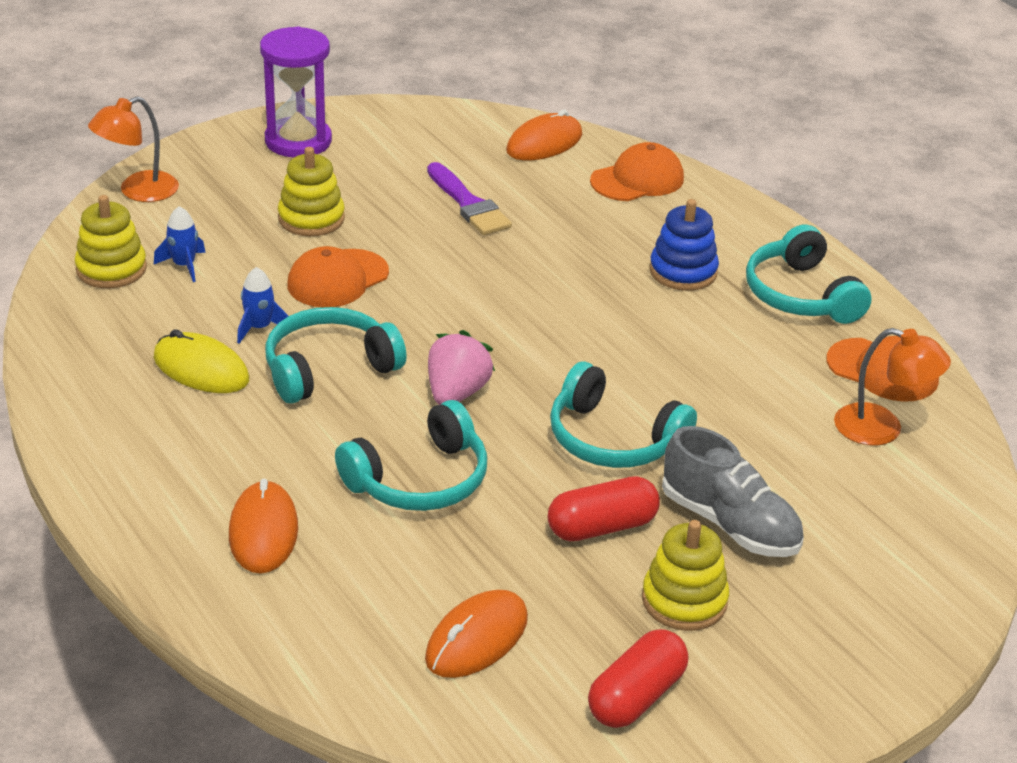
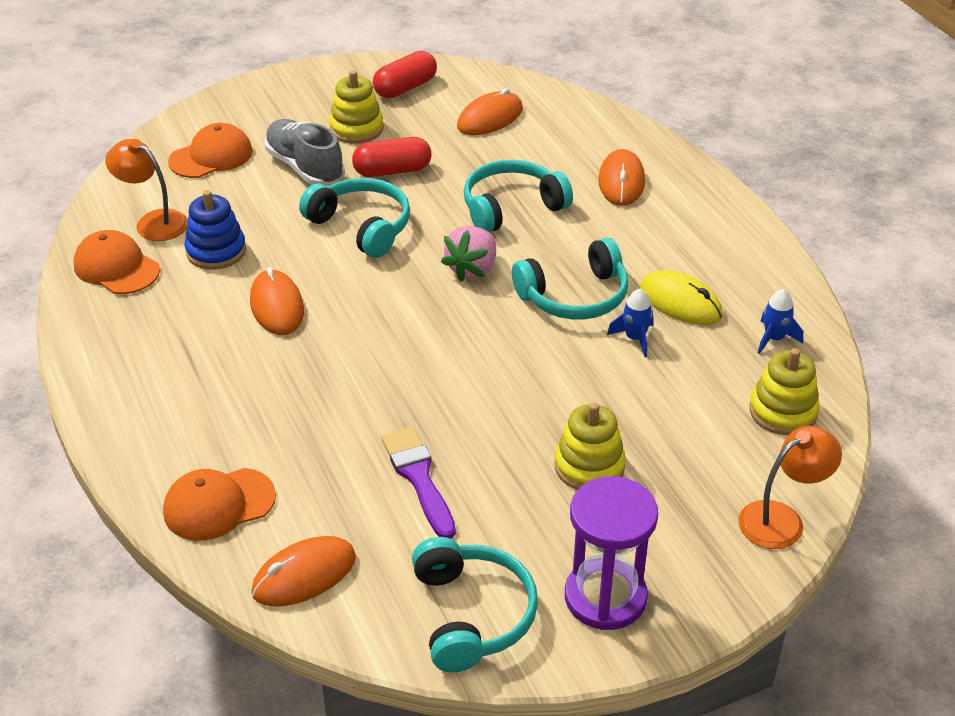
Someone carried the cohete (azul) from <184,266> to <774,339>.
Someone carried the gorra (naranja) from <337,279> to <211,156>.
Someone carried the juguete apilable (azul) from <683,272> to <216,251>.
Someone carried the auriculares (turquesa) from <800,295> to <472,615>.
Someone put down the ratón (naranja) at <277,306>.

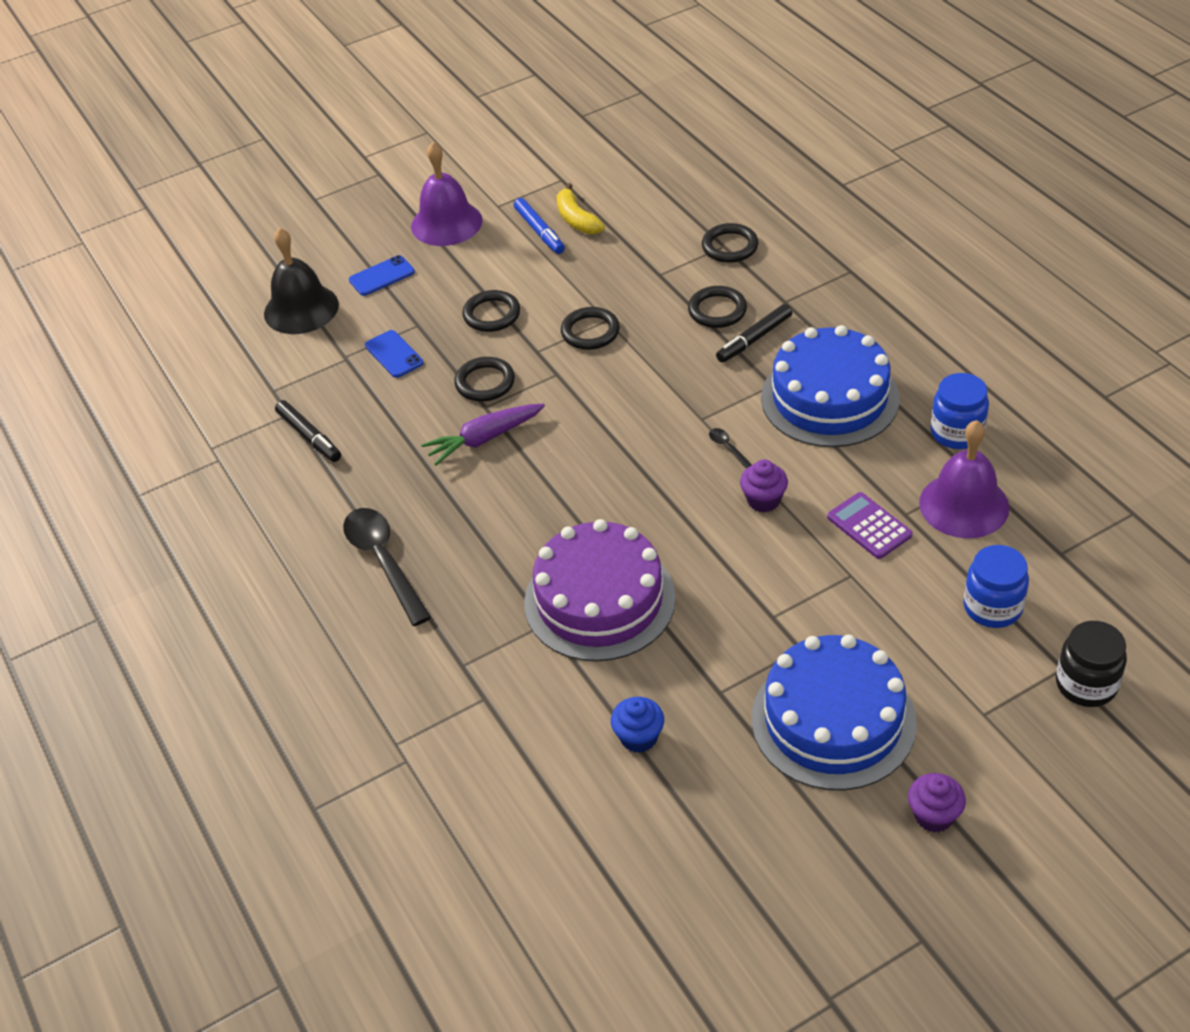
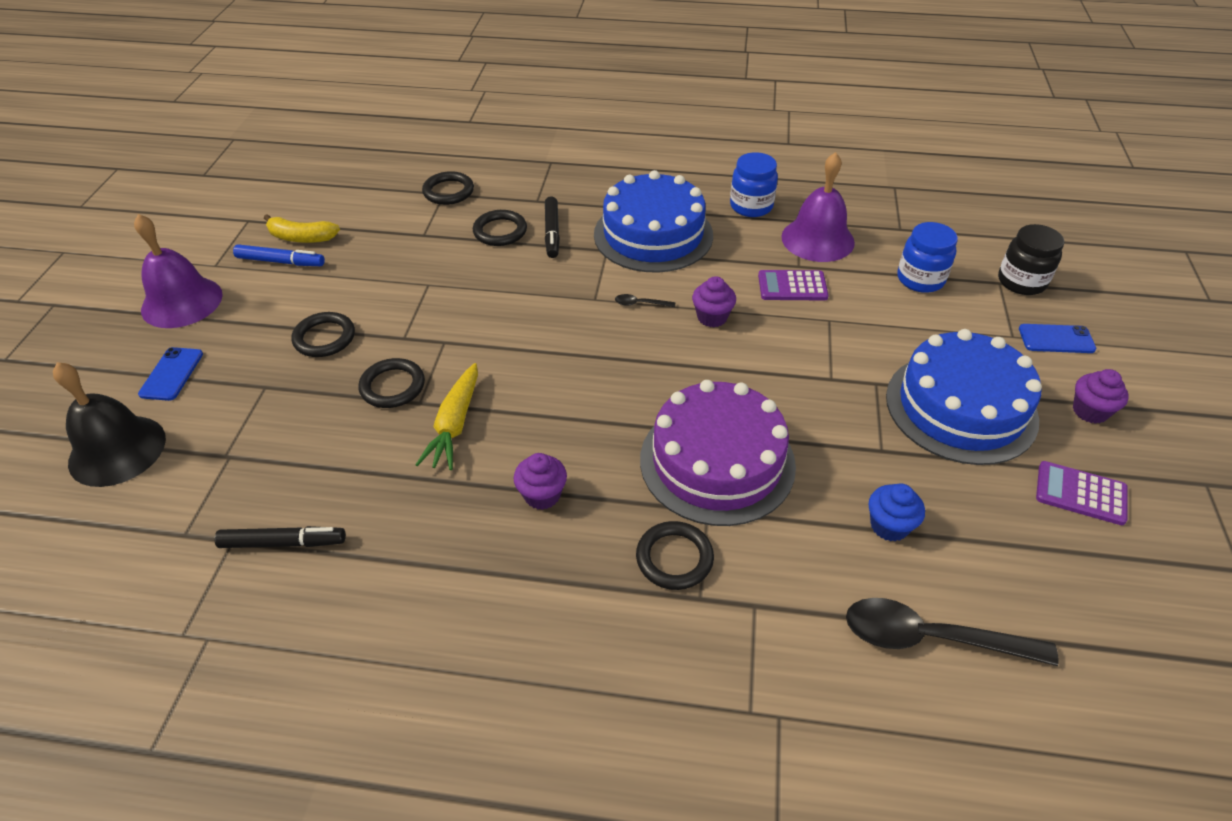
Someone carried the cuchara (negro) from <383,561> to <930,638>.
Someone carried the móvil (azul) from <394,354> to <1056,339>.
Someone repainted the zanahoria (morado) at <484,439>, which became the zanahoria (amarillo) at <455,424>.
Someone carried the anillo (negro) from <590,332> to <674,558>.
Someone put down the magdalena (morado) at <542,495>.
Someone put down the calculadora (morado) at <1080,493>.

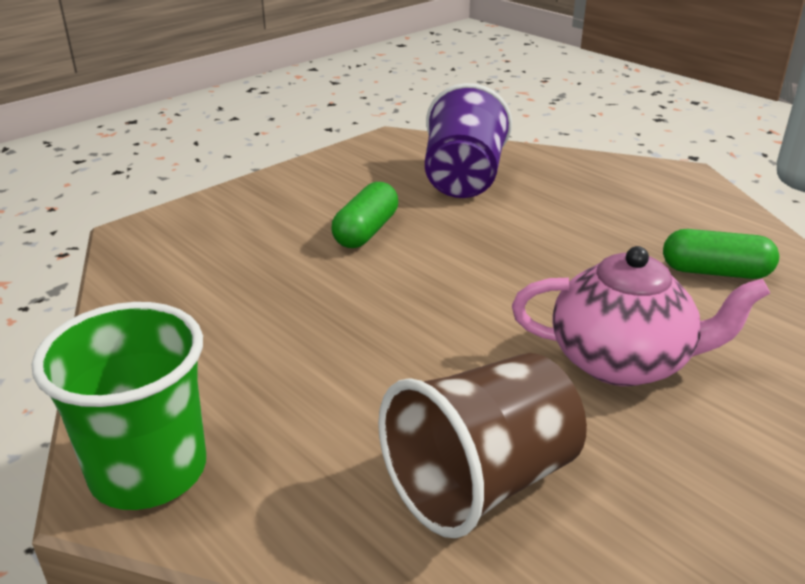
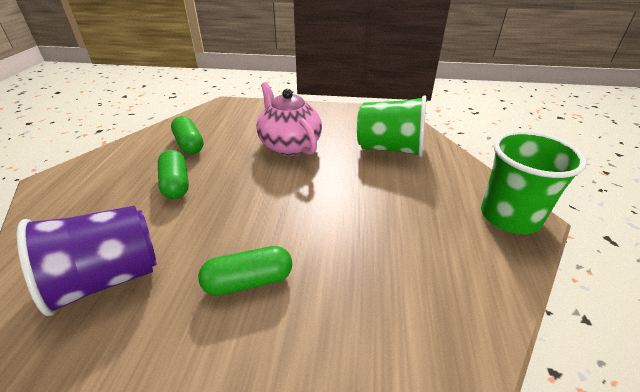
Someone repainted the vaso (marrón) at <481,482>, which became the vaso (verde) at <390,149>.
Someone put down the cápsula (verde) at <176,184>.

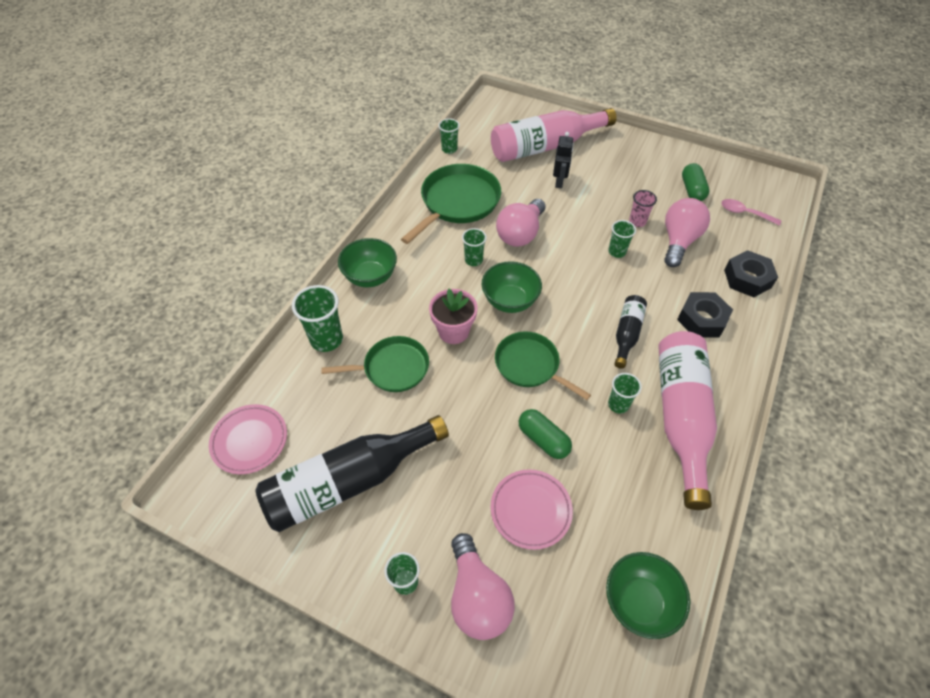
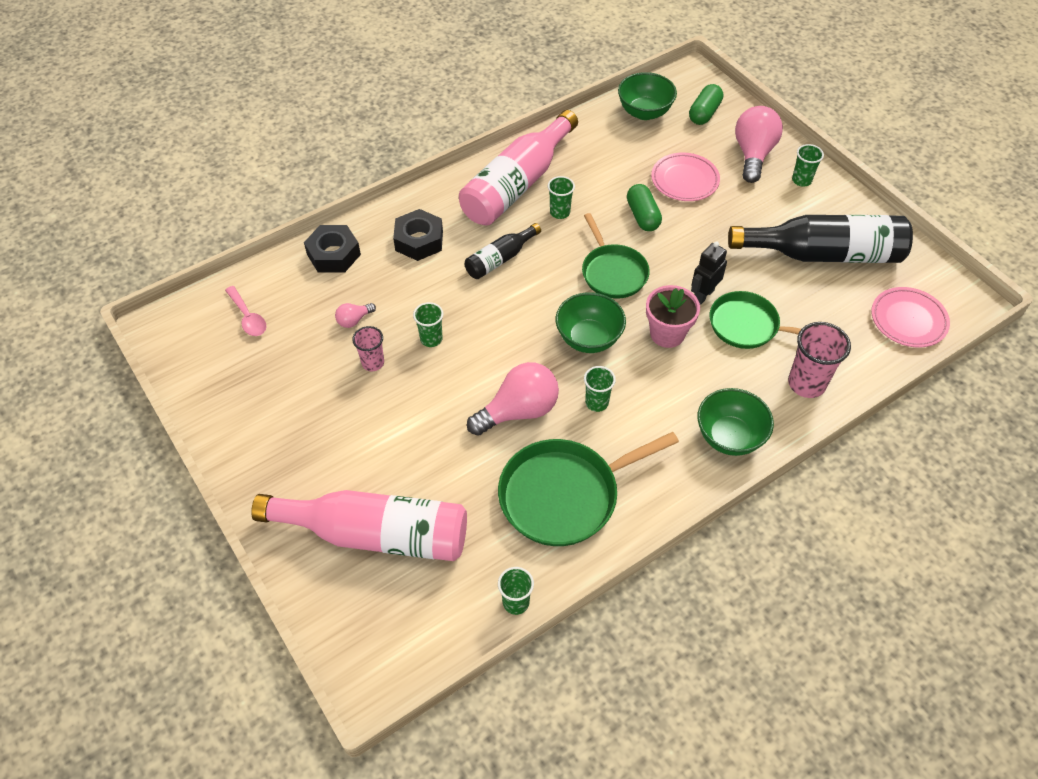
Someone repainted the vaso (verde) at <326,339>, which became the vaso (rosa) at <806,383>.
Someone carried the robot (negro) from <559,181> to <703,295>.
Someone scaled the bombilla (rosa) at <679,241> by 0.47.
Someone carried the cápsula (verde) from <692,190> to <704,113>.

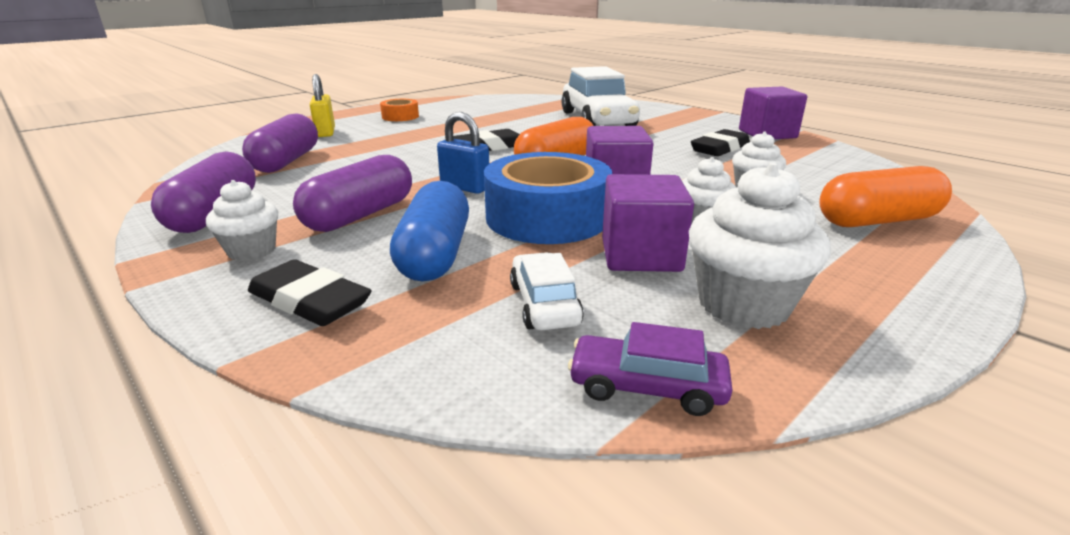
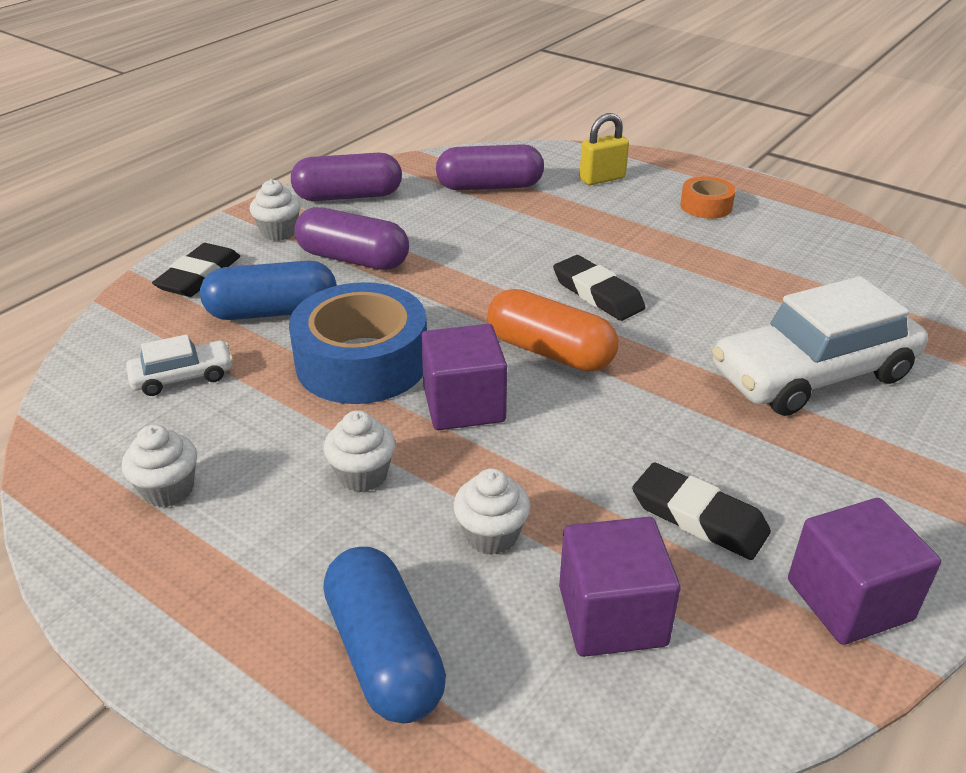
Someone took away the candado (azul) at <465,187>.
Someone took away the coche (morado) at <647,387>.
Someone carried the cubo (morado) from <641,255> to <612,615>.
Someone scaled the magdalena (blanco) at <743,304> by 0.61.
Someone repainted the cápsula (naranja) at <877,221>, which became the cápsula (azul) at <384,654>.

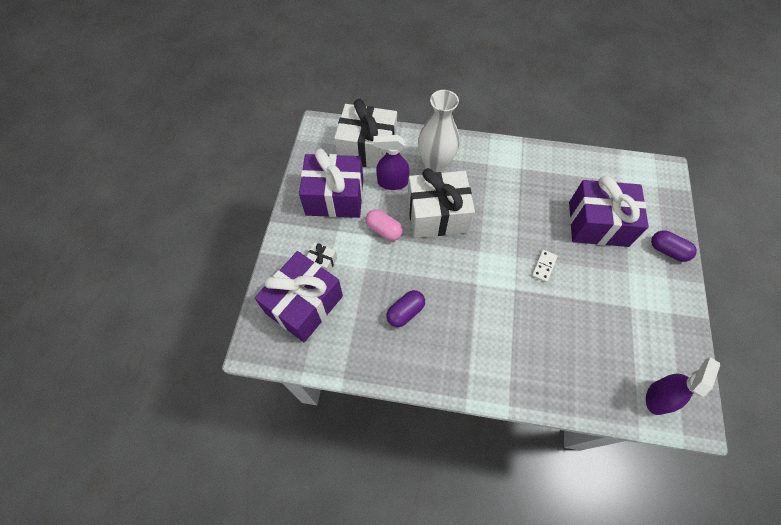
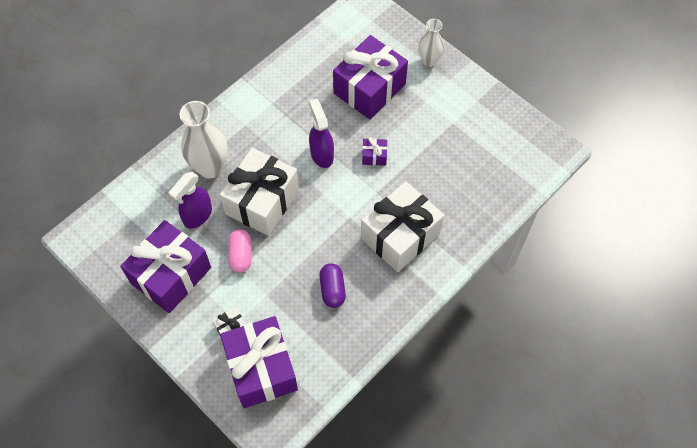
Someone carried the regalo (blanco) from <367,149> to <400,236>.
Someone rotated the cápsula (rosa) at <384,230> by 75 degrees counterclockwise.
Someone swapped the ficha de dominó (blanco) at <544,266> for the regalo (morado) at <374,156>.
Someone carried the pulverizador (morado) from <658,397> to <321,154>.
Someone swapped the cápsula (morado) at <667,250> for the florero (blanco) at <429,61>.

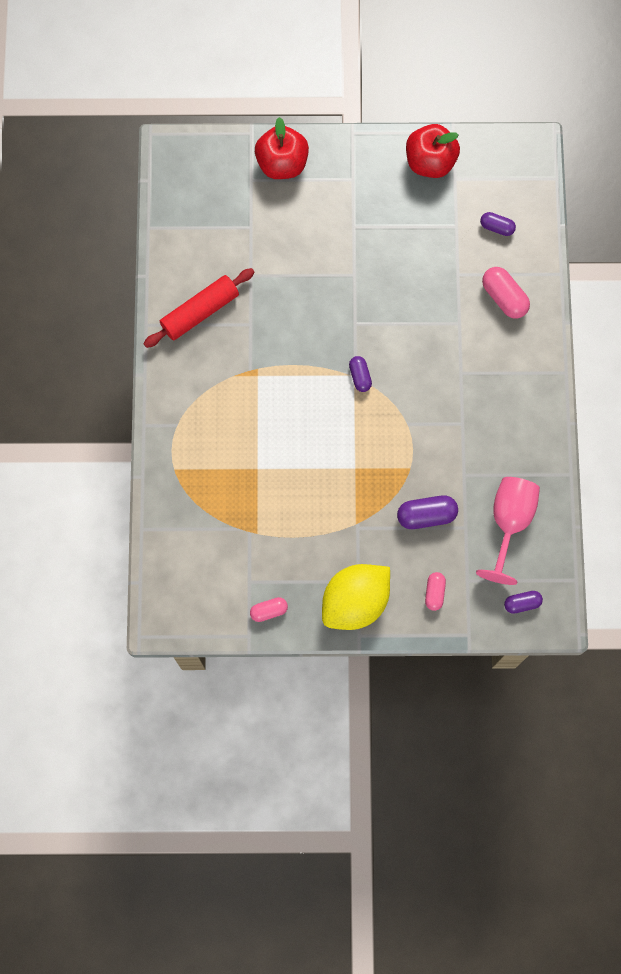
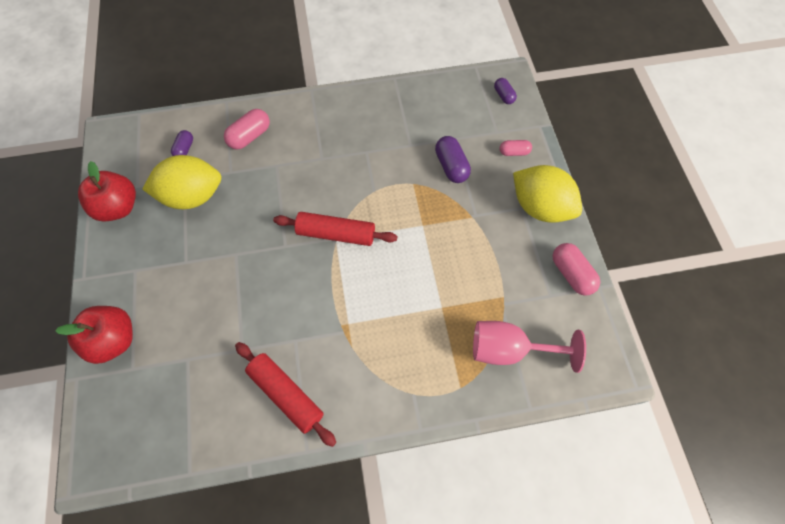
Someone scaled the cápsula (rosa) at <269,611> by 1.60.
Someone swapped the cápsula (morado) at <360,376> for the rodillo (rojo) at <336,234>.
Someone carried the copa (rosa) from <509,522> to <509,349>.
Someone put down the limón (amarillo) at <192,196>.

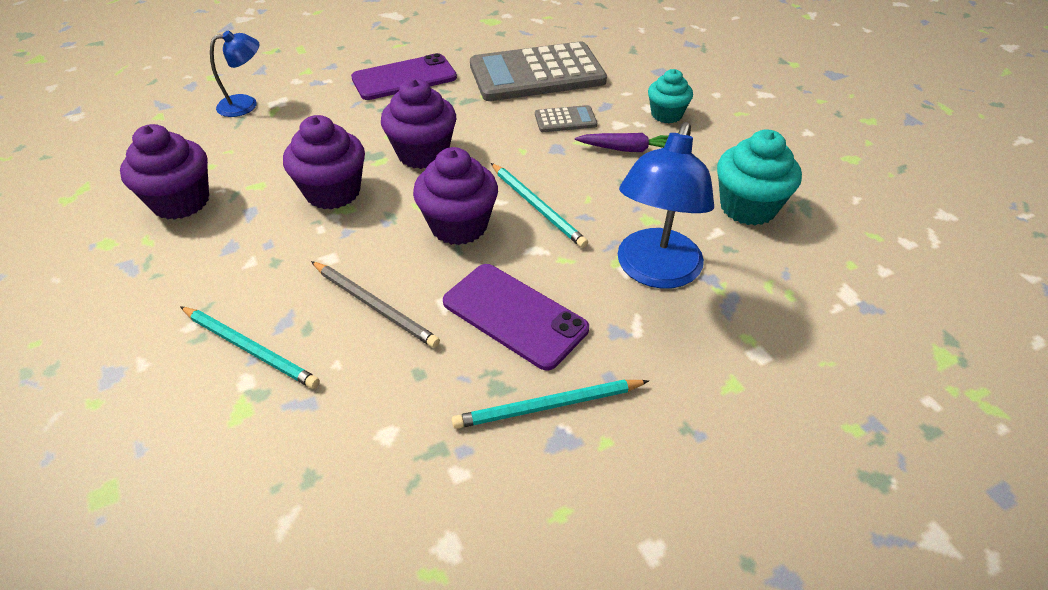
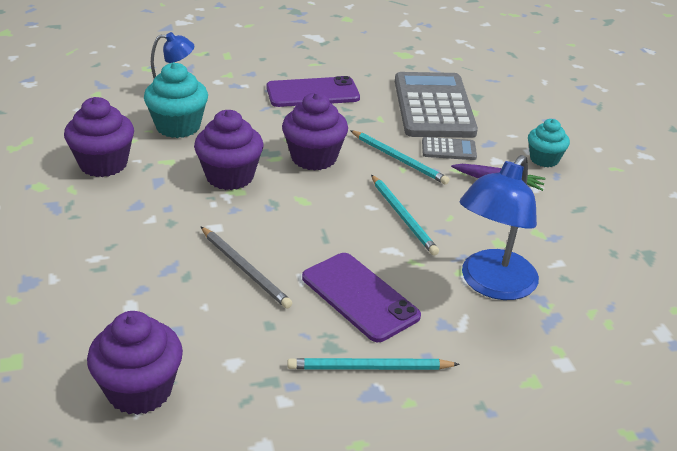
Someone carried the lápiz (turquesa) from <250,349> to <399,159>.
Someone carried the magdalena (morado) from <459,226> to <139,390>.
Someone rotated the calculadora (gris) at <537,74> by 90 degrees clockwise.
Someone carried the magdalena (turquesa) from <748,207> to <178,126>.

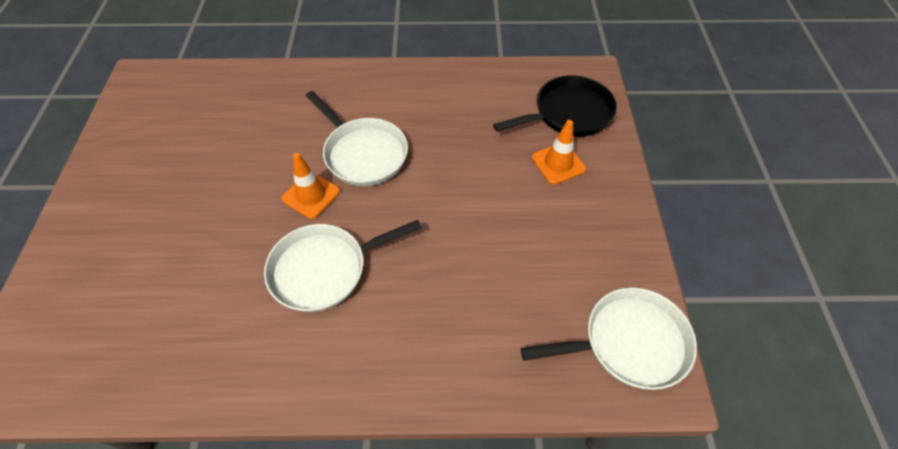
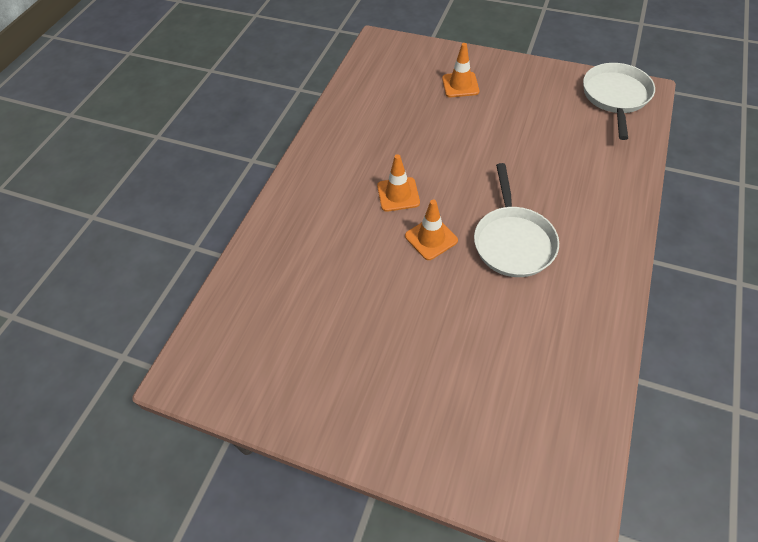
Someone swapped the sartén (blanco) at <363,153> for the cono de tráfico (naranja) at <398,194>.
Someone took away the sartén (negro) at <568,113>.

